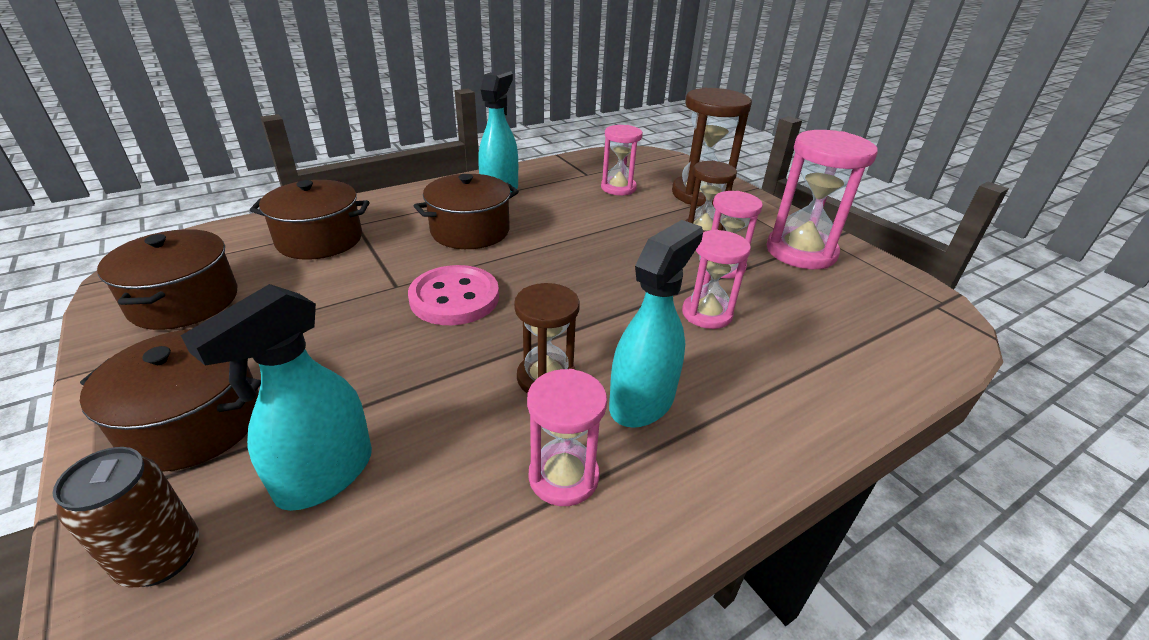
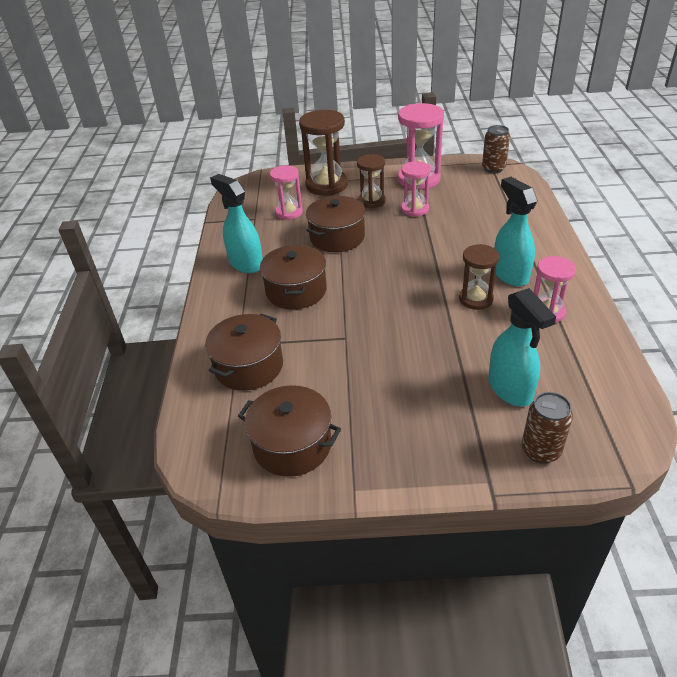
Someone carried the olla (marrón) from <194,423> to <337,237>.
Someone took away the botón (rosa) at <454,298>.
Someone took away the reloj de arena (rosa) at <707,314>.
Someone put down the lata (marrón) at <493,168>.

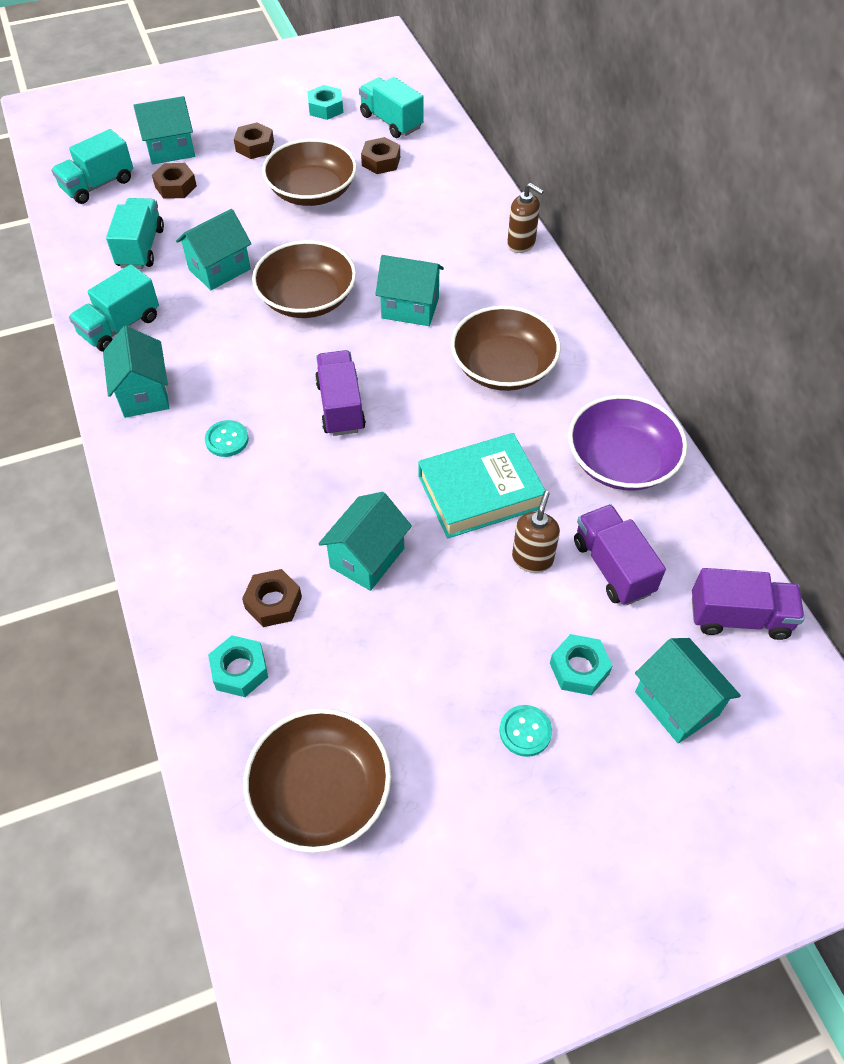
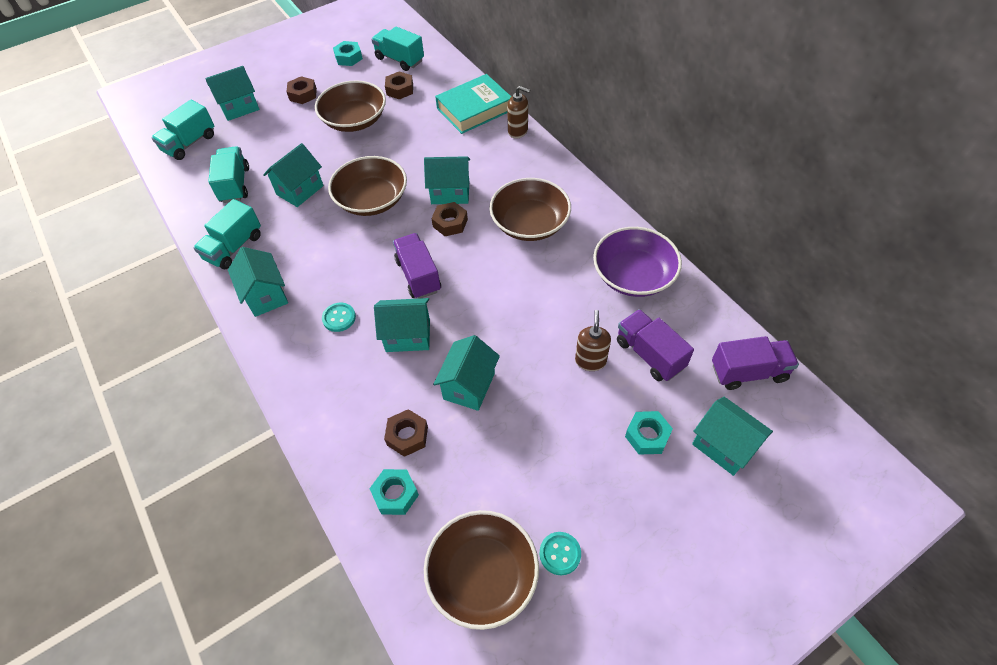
Someone carried the tuerca (marrón) from <175,186> to <450,223>.
Someone carried the libro (turquesa) from <480,491> to <474,109>.
Someone carried the botón (turquesa) from <525,731> to <560,554>.
Someone put down the casa (turquesa) at <408,336>.

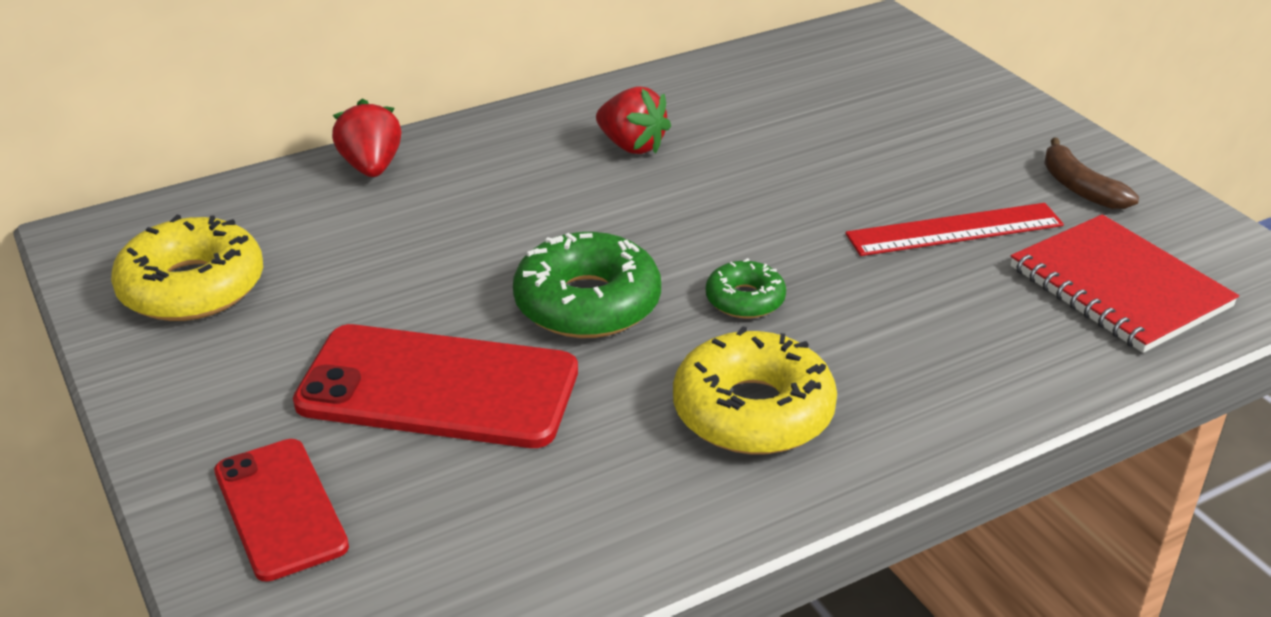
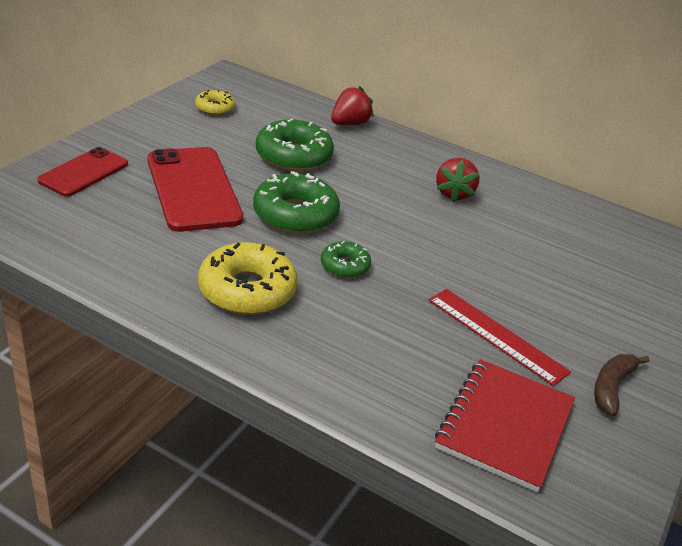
Someone scaled the rosquilla (amarillo) at <192,287> by 0.55.
Someone put down the rosquilla (verde) at <293,156>.

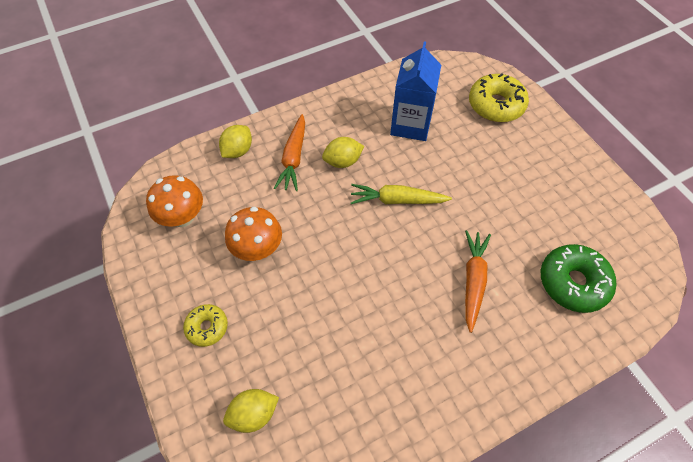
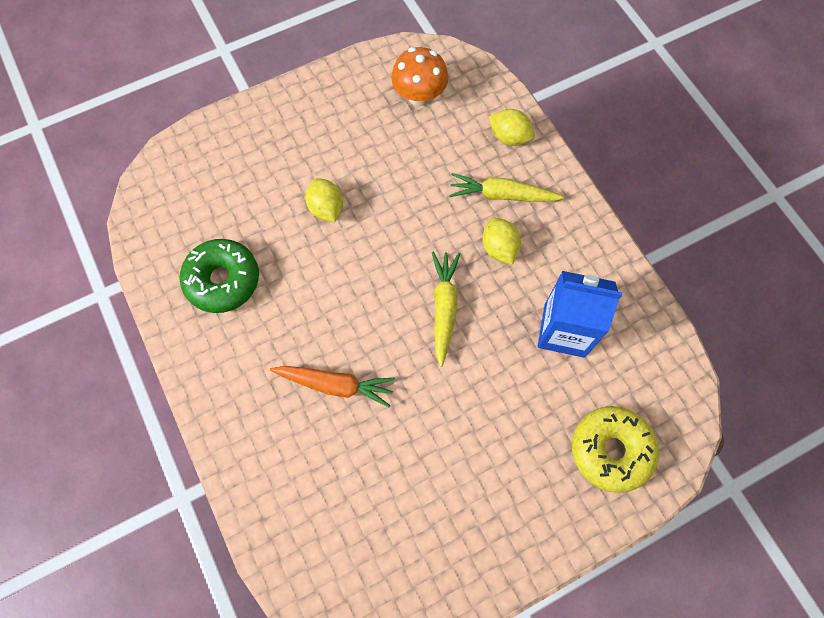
Someone took away the rosquilla (amarillo) at <207,327>.
Someone carried the limón (amarillo) from <254,414> to <326,208>.
Someone took away the seta (naranja) at <257,249>.
Someone repainted the zanahoria (naranja) at <293,158>, which became the zanahoria (amarillo) at <502,195>.
Someone carried the rosquilla (verde) from <573,282> to <223,280>.

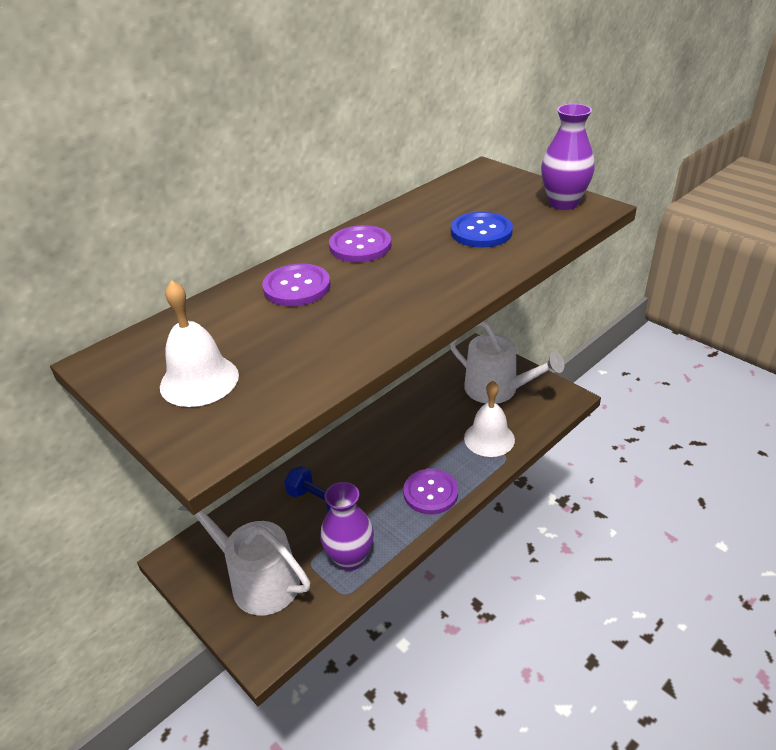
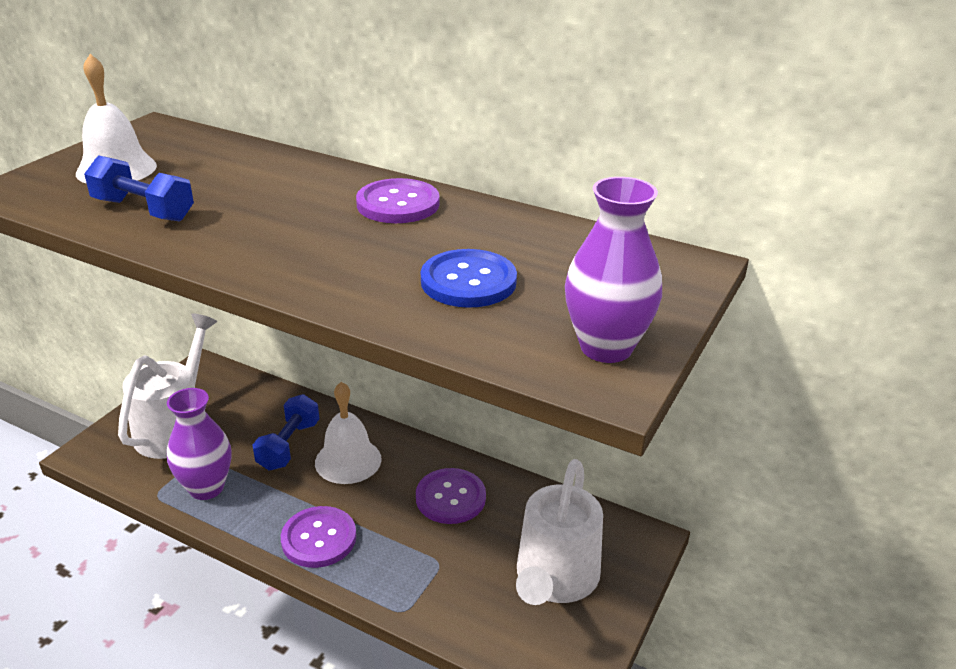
Someone carried the botón (morado) from <297,287> to <450,498>.
Someone carried the campana (blanco) from <489,438> to <348,460>.
Someone put down the mancuerna (azul) at <143,210>.

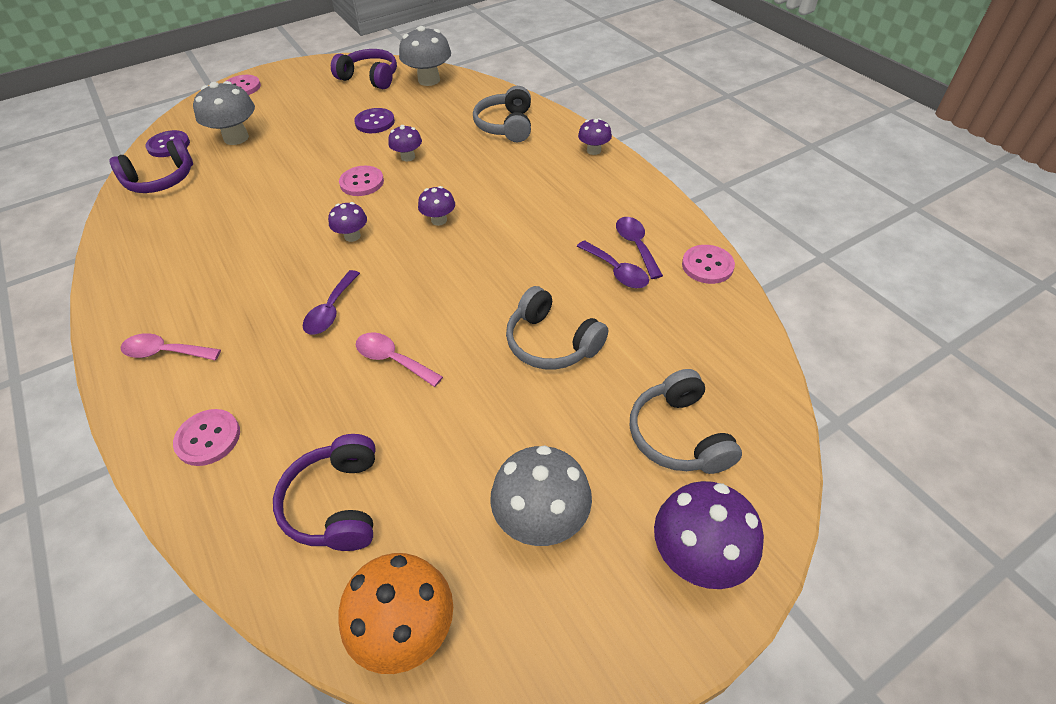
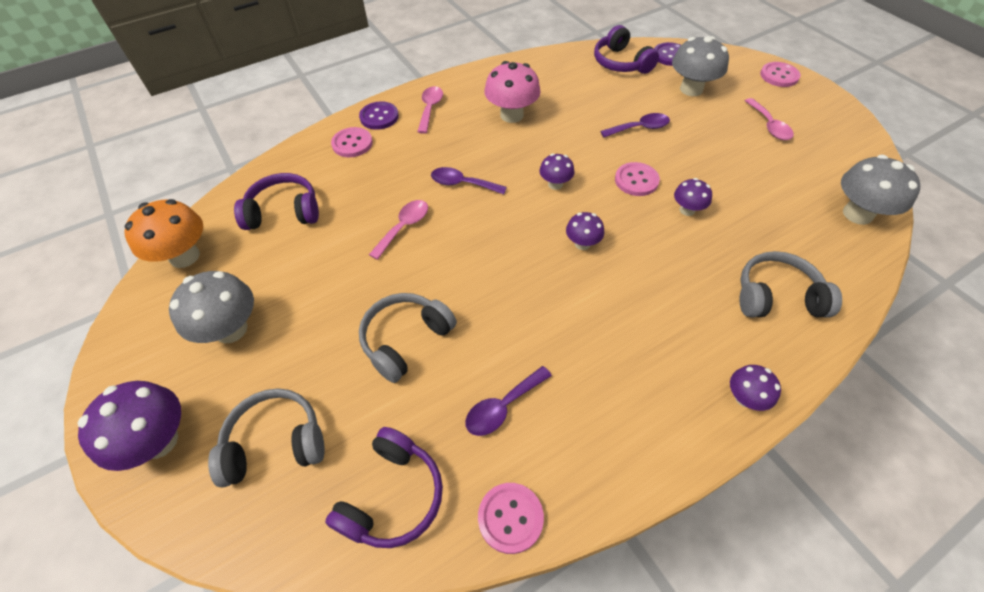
Someone carried the auriculares (morado) from <370,78> to <392,496>.
Someone carried the botón (morado) from <375,122> to <379,117>.
Someone carried the cuchara (morado) from <636,245> to <639,128>.
Someone put down the seta (rosa) at <511,115>.
Someone put down the cuchara (rosa) at <769,125>.

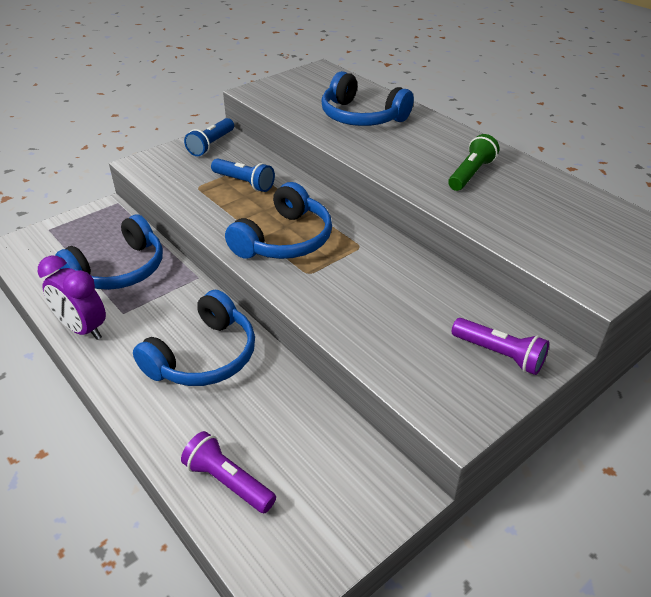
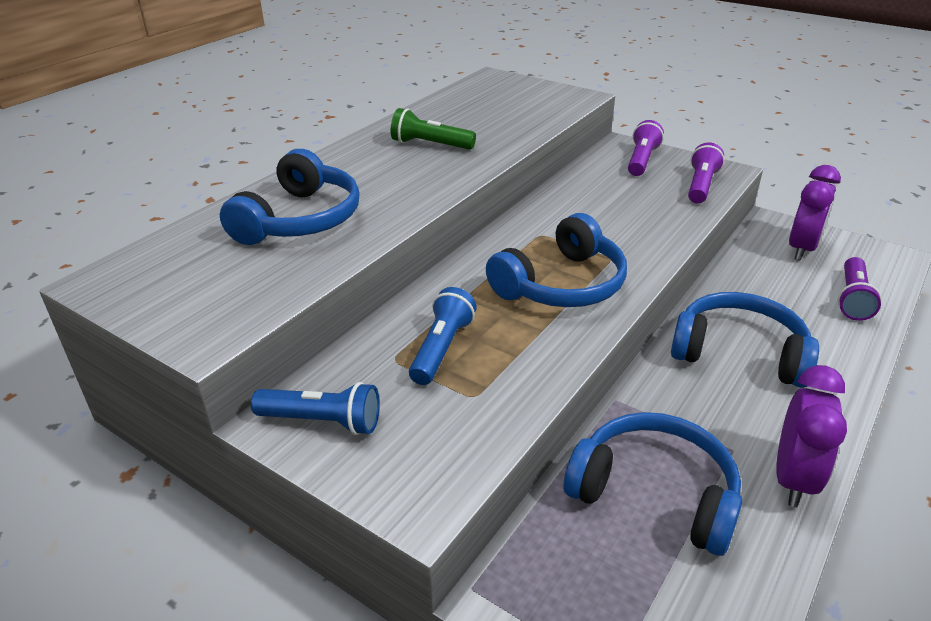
Someone rotated the auriculares (azul) at <284,240> by 120 degrees clockwise.
Someone put down the lámpara de mano (morado) at <701,186>.
Someone put down the despertador (morado) at <802,249>.

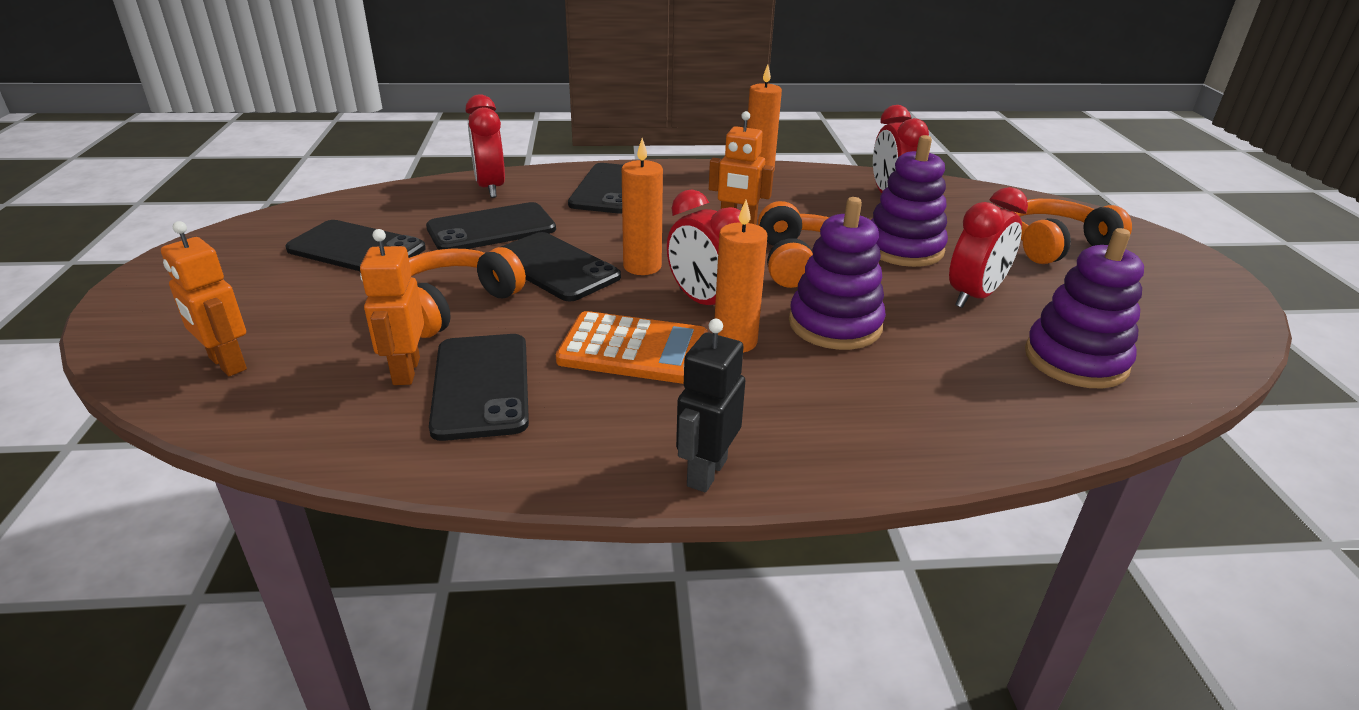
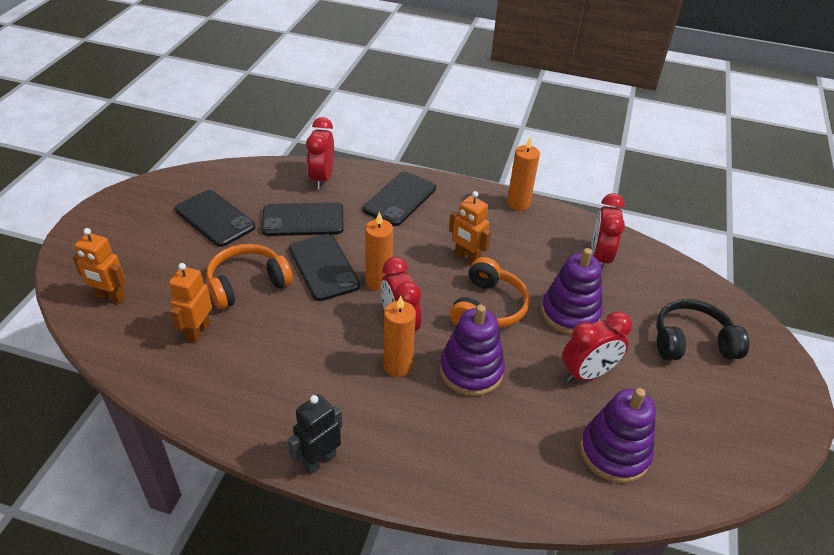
Someone rotated the robot (naranja) at <227,364> by 45 degrees counterclockwise.
Someone took away the móvil (negro) at <481,386>.
Someone took away the calculadora (naranja) at <633,349>.
Someone repainted the auriculares (naranja) at <1056,245>, which became the auriculares (negro) at <692,342>.

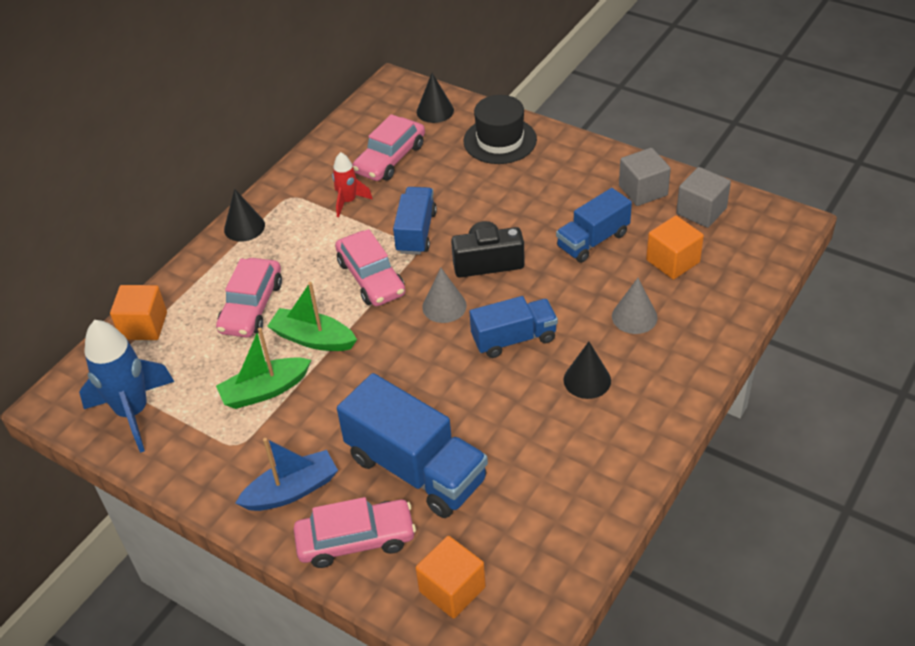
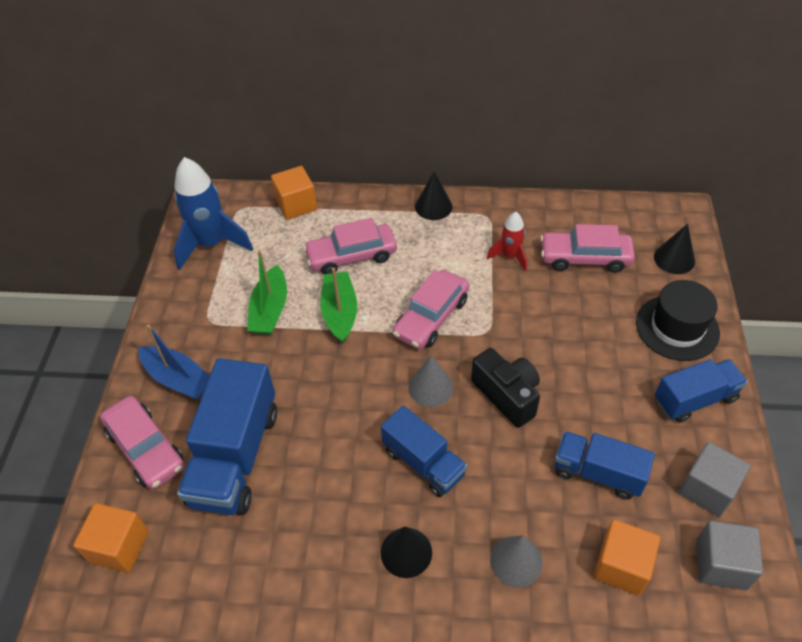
Someone rotated the barco (verde) at <265,390> by 120 degrees counterclockwise.
Someone carried the camión (azul) from <416,232> to <695,399>.

